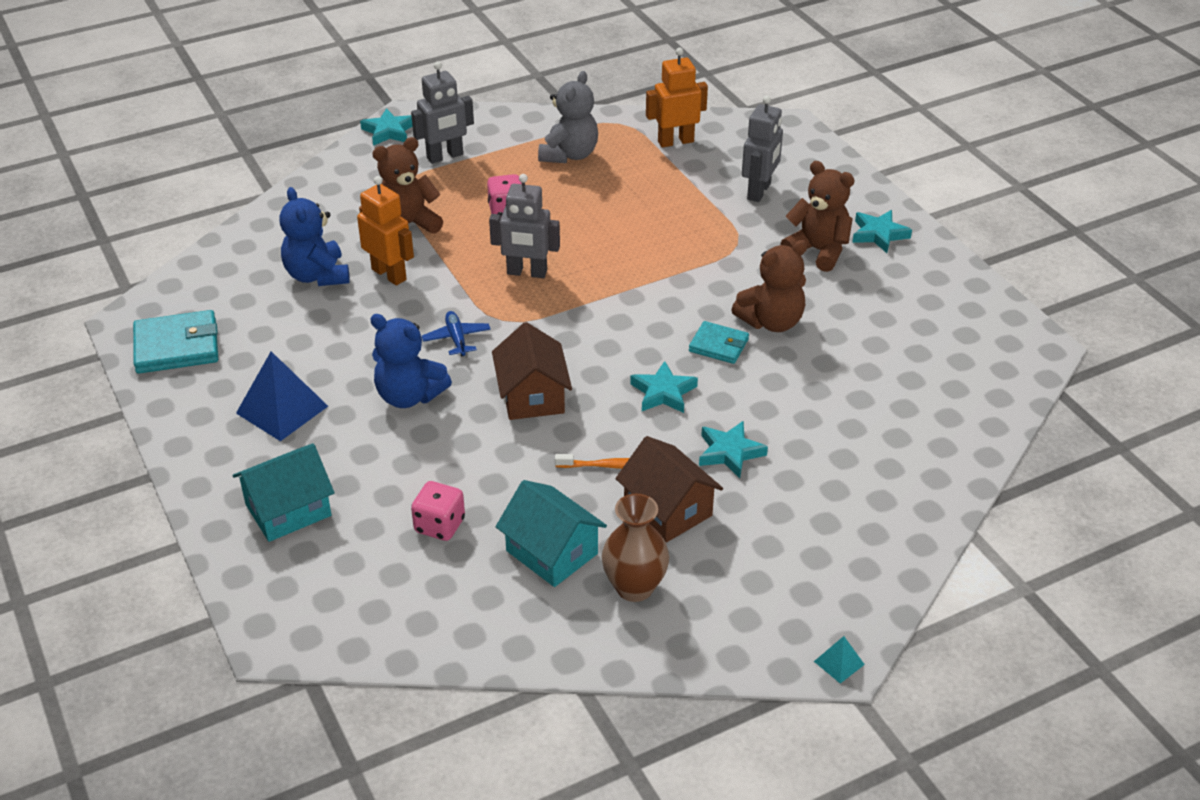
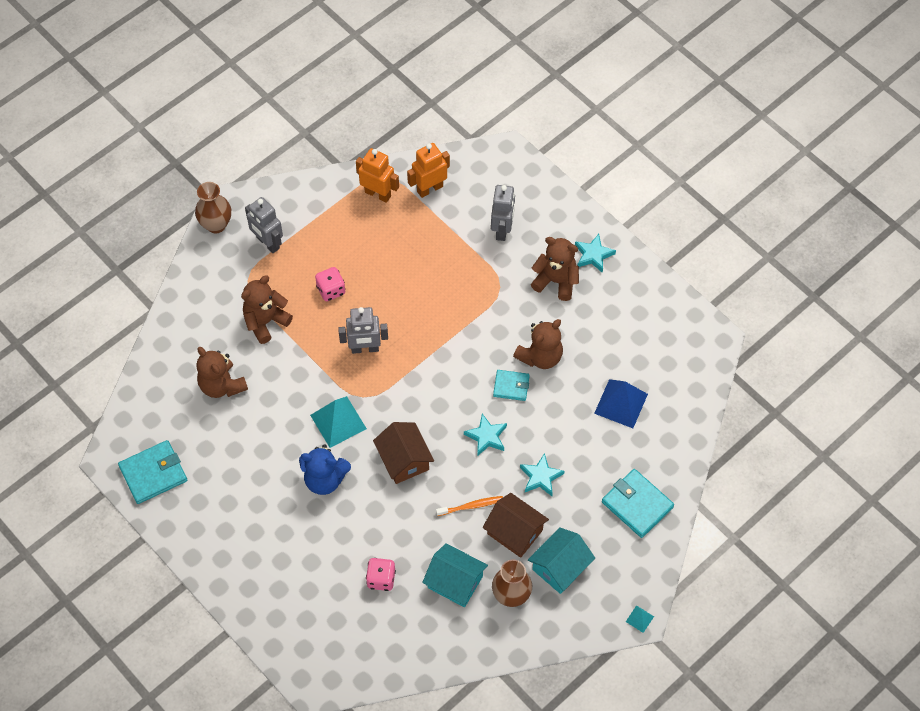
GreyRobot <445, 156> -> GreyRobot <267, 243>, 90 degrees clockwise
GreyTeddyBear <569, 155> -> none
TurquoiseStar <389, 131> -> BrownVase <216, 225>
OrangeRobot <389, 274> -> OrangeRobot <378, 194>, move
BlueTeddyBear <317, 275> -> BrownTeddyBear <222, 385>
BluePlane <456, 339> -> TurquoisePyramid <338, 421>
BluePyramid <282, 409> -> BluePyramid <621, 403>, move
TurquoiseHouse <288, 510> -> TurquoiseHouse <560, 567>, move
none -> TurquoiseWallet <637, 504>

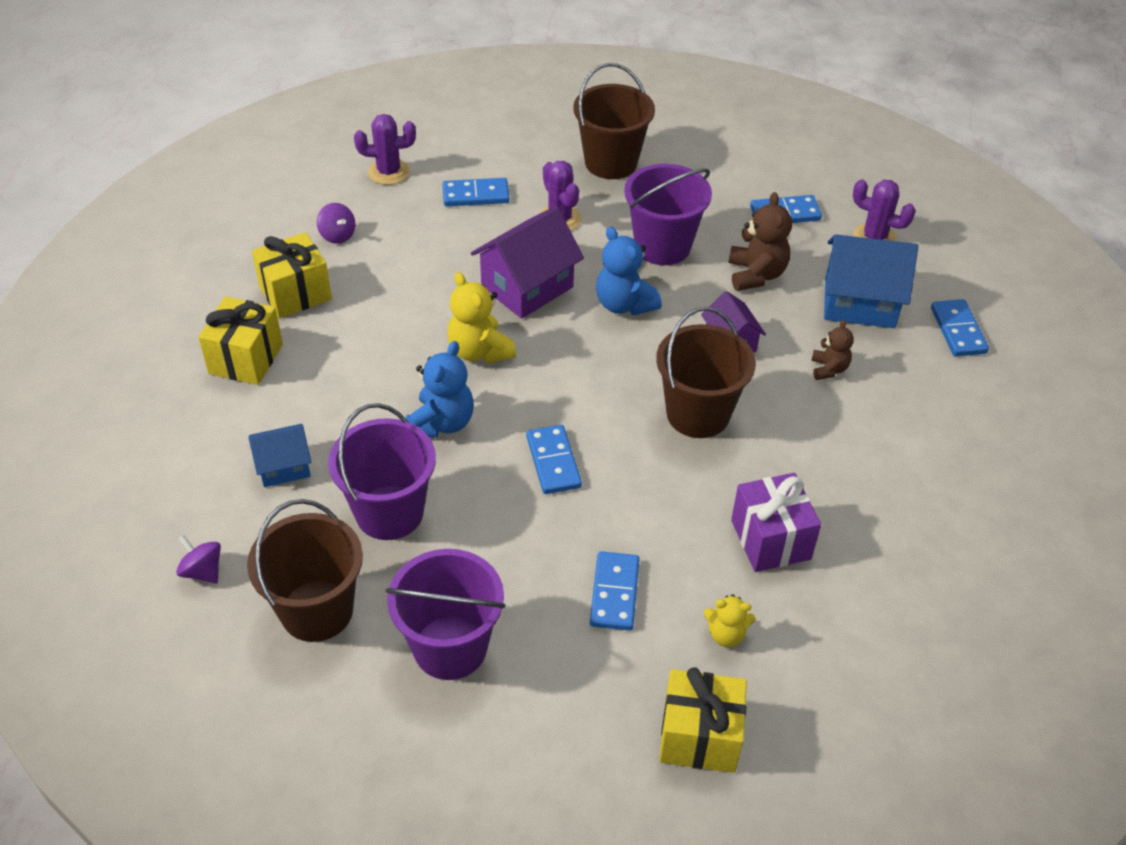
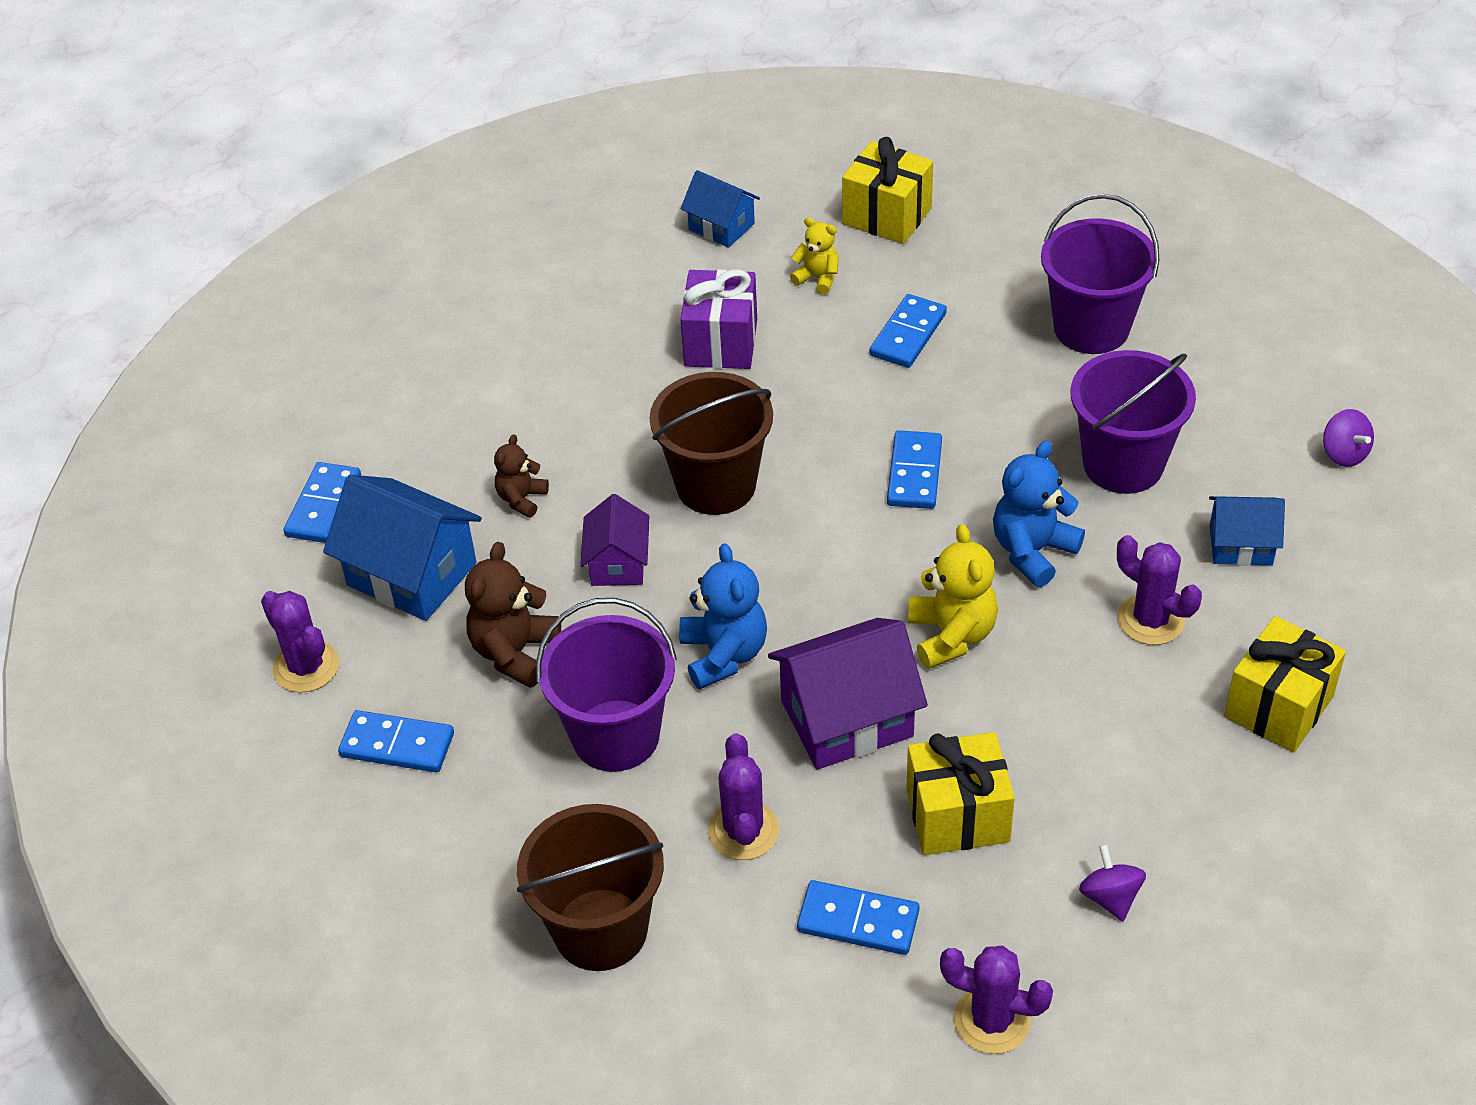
YellowGift <295, 293> -> YellowGift <957, 816>, move
BrownBucket <317, 610> -> none
none -> BlueHouse <721, 227>
none -> PurpleCactus <1151, 620>

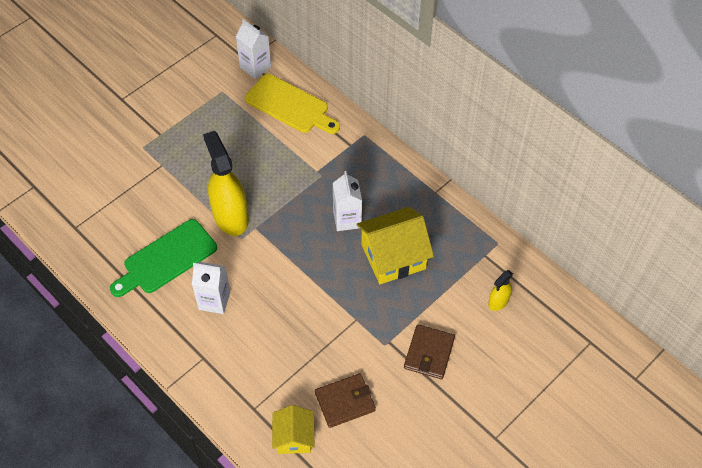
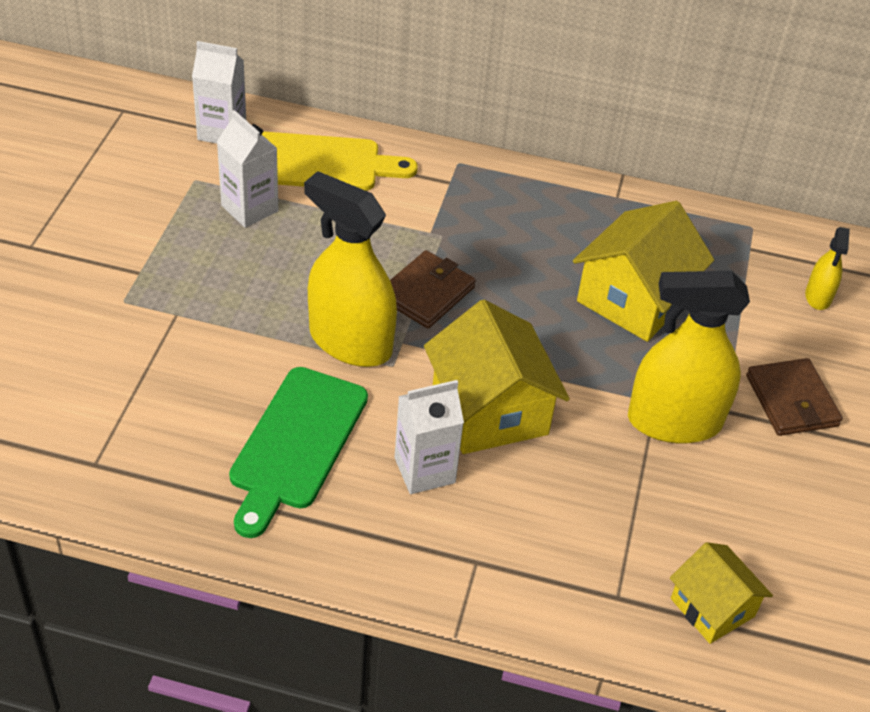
WhiteCarton <347, 219> -> WhiteCarton <249, 208>, move
BrownWallet <345, 401> -> BrownWallet <426, 293>, move
none -> YellowSprayBottle <674, 421>
none -> YellowHouse <489, 410>

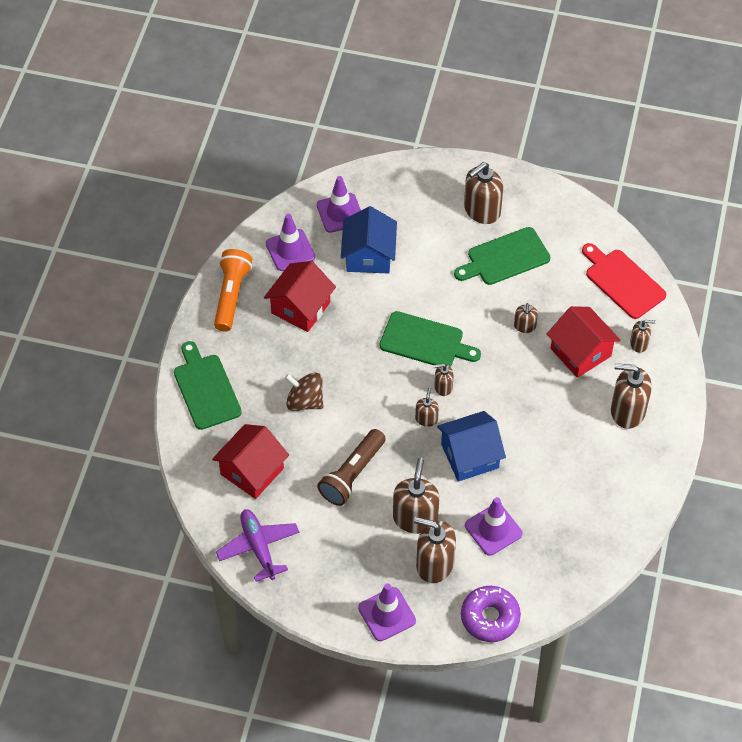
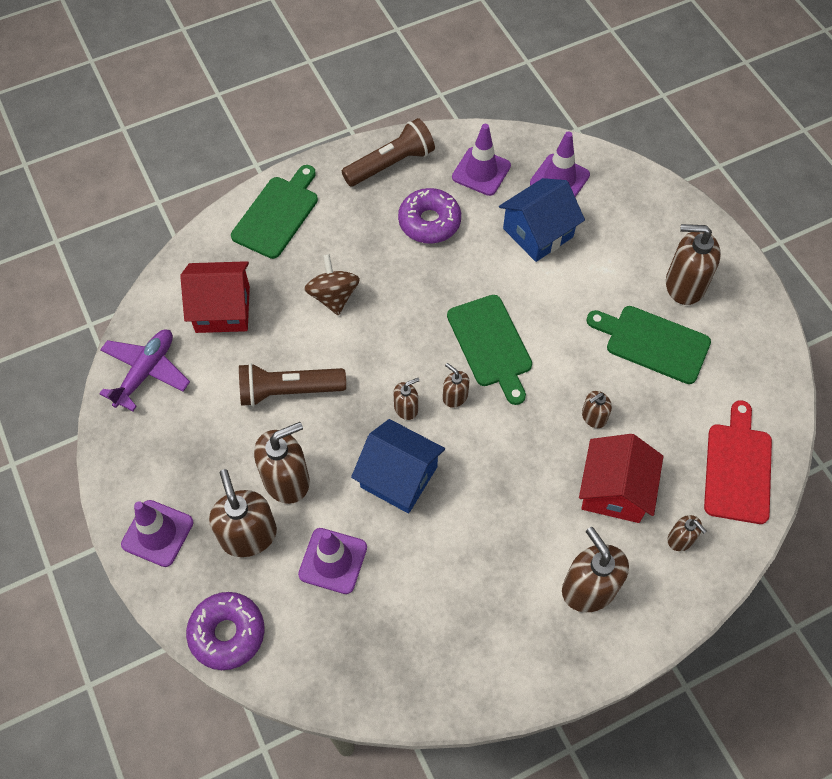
OrangeFlashlight <231, 295> -> BrownFlashlight <391, 164>
RedHouse <300, 307> -> PurpleDonut <429, 222>

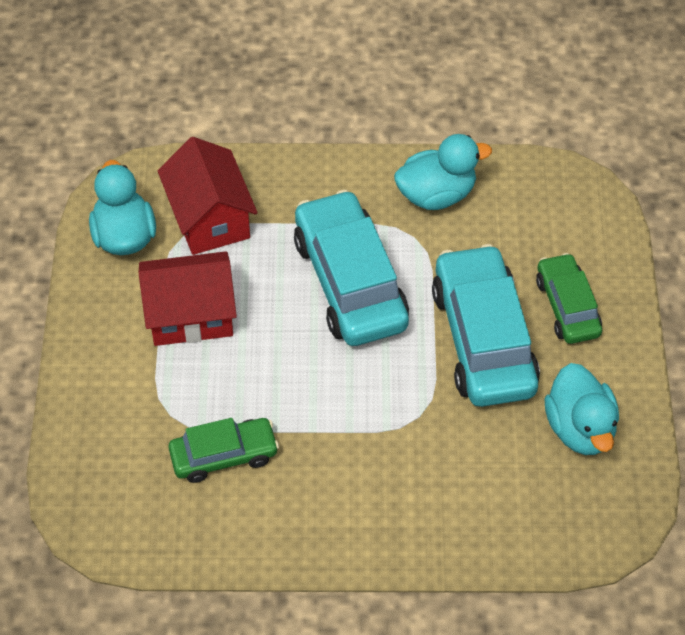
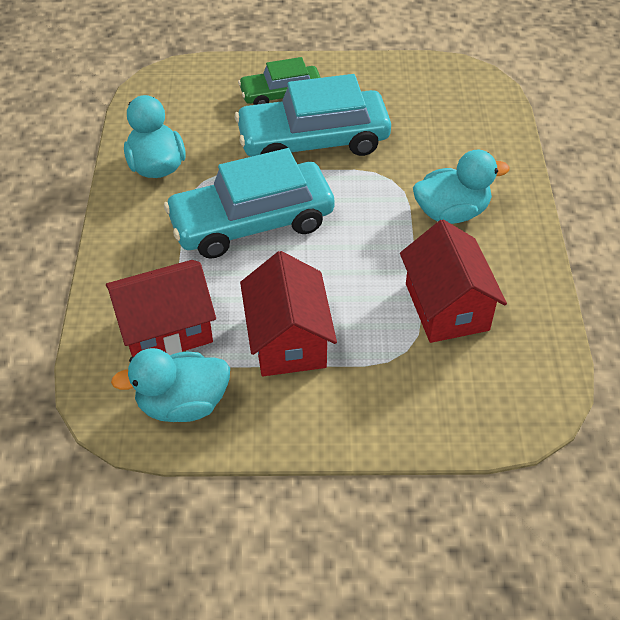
TurquoiseDuck <579, 428> -> TurquoiseDuck <451, 212>, move
GreenCar <224, 455> -> RedHouse <446, 307>

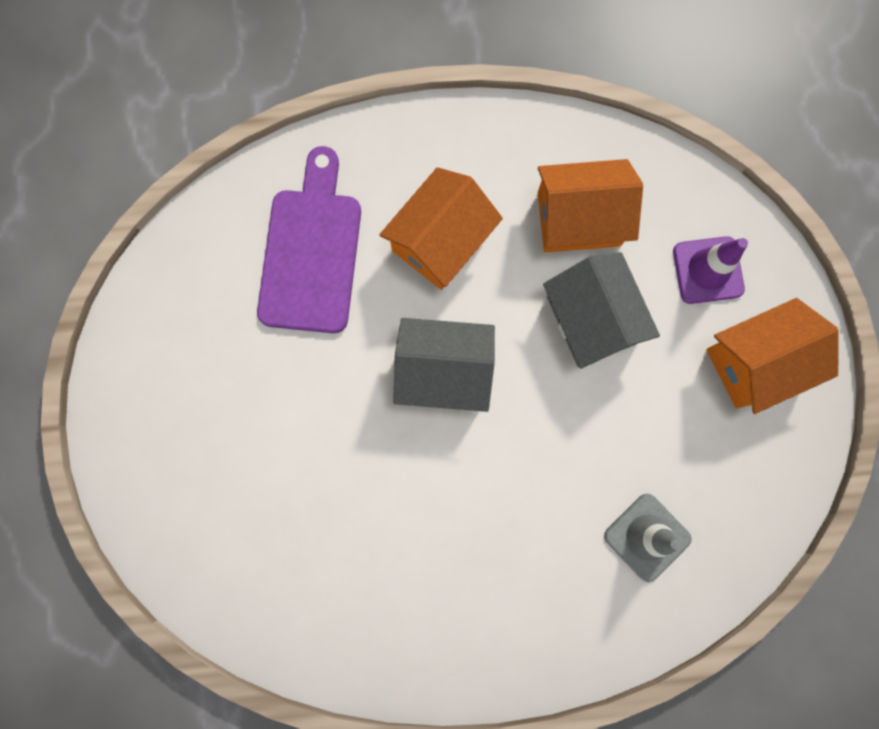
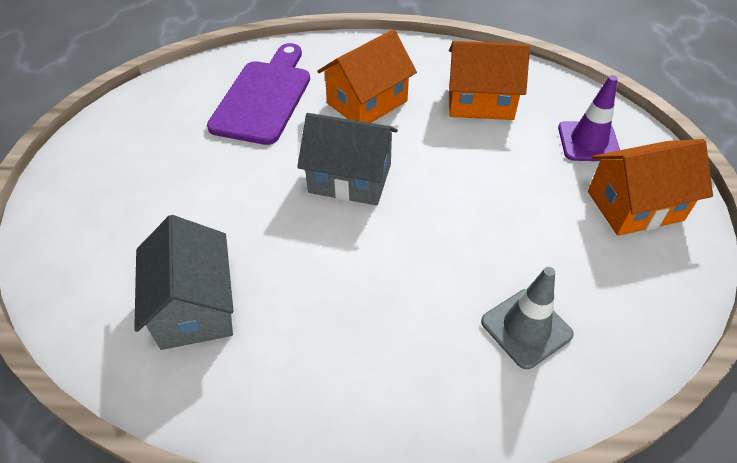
GreyHouse <591, 320> -> GreyHouse <195, 306>, move

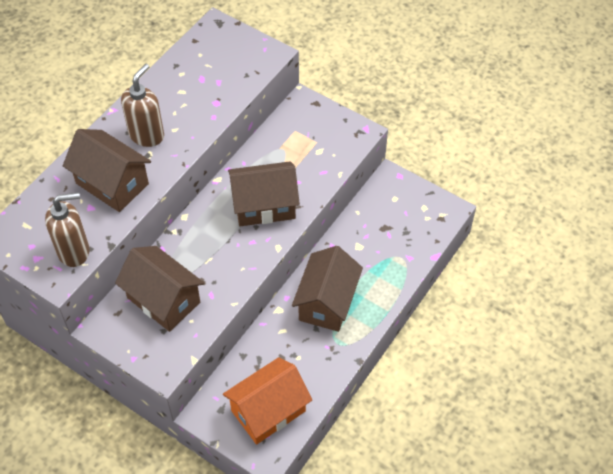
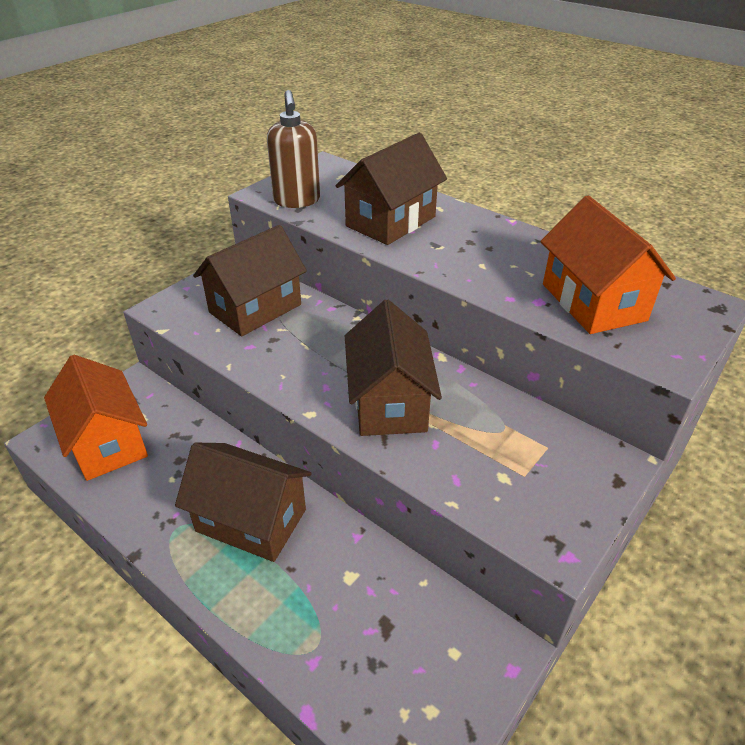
BrownSoapDispenser <147, 135> -> none
none -> OrangeHouse <593, 302>

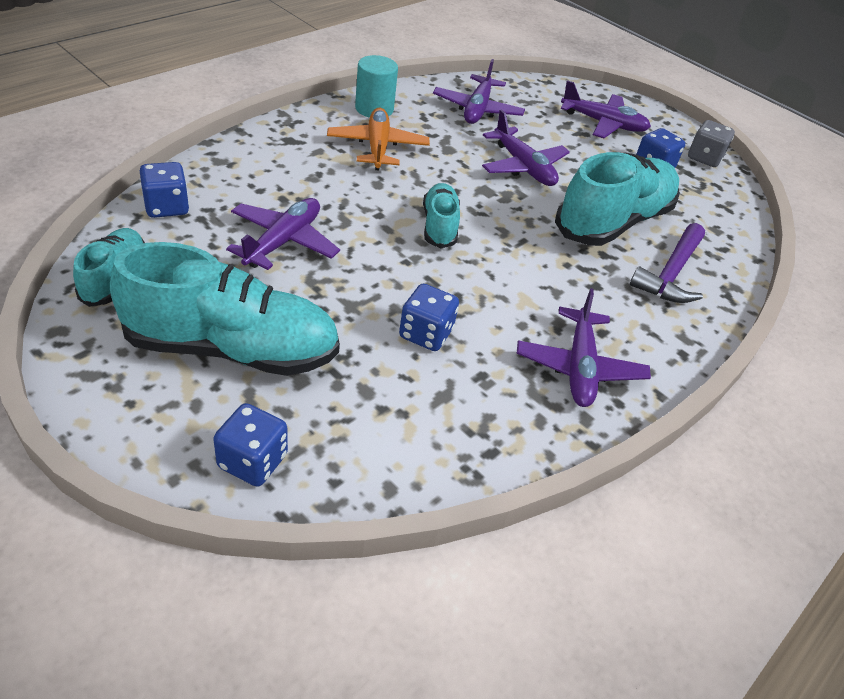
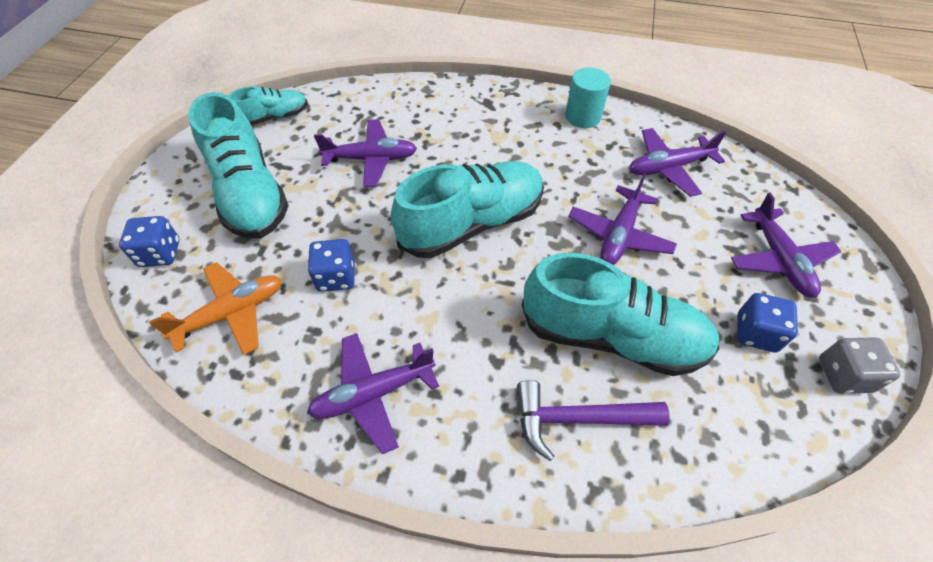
OrangePlane <377, 147> -> OrangePlane <231, 313>, move
BlueDice <167, 207> -> none
TurquoiseShoe <439, 226> -> TurquoiseShoe <472, 224>, x1.89

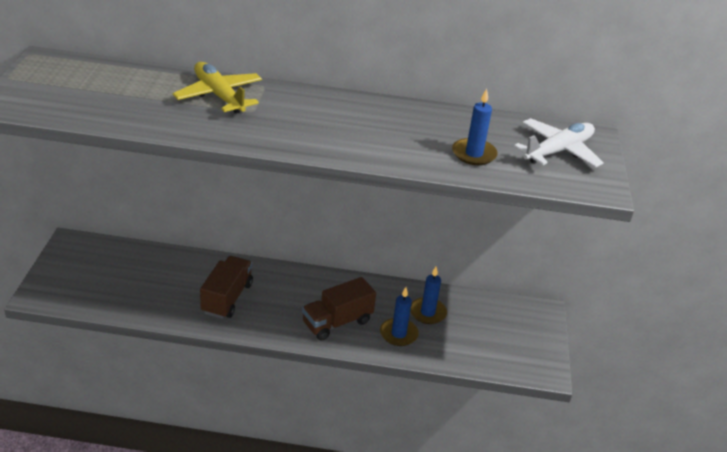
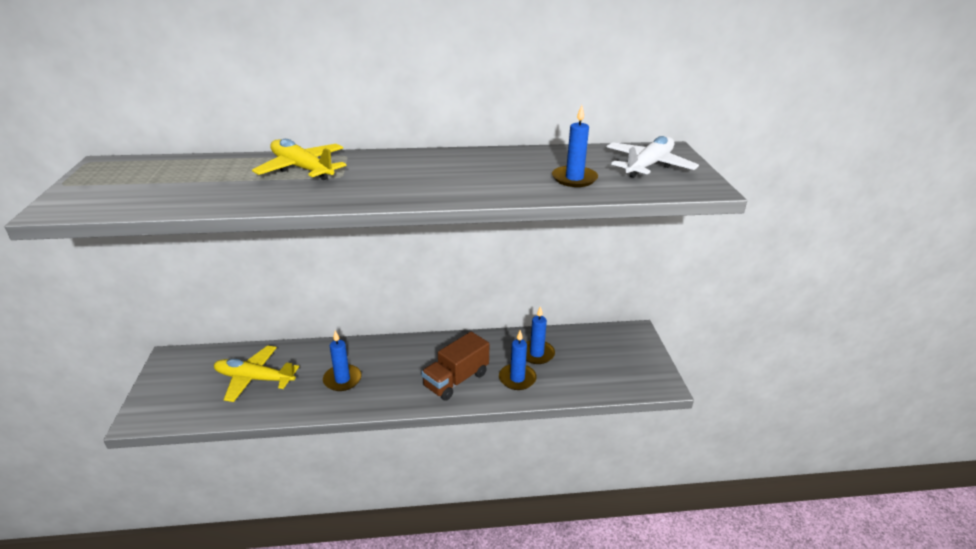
BrownTruck <227, 298> -> BlueCandle <342, 379>
none -> YellowPlane <254, 379>

